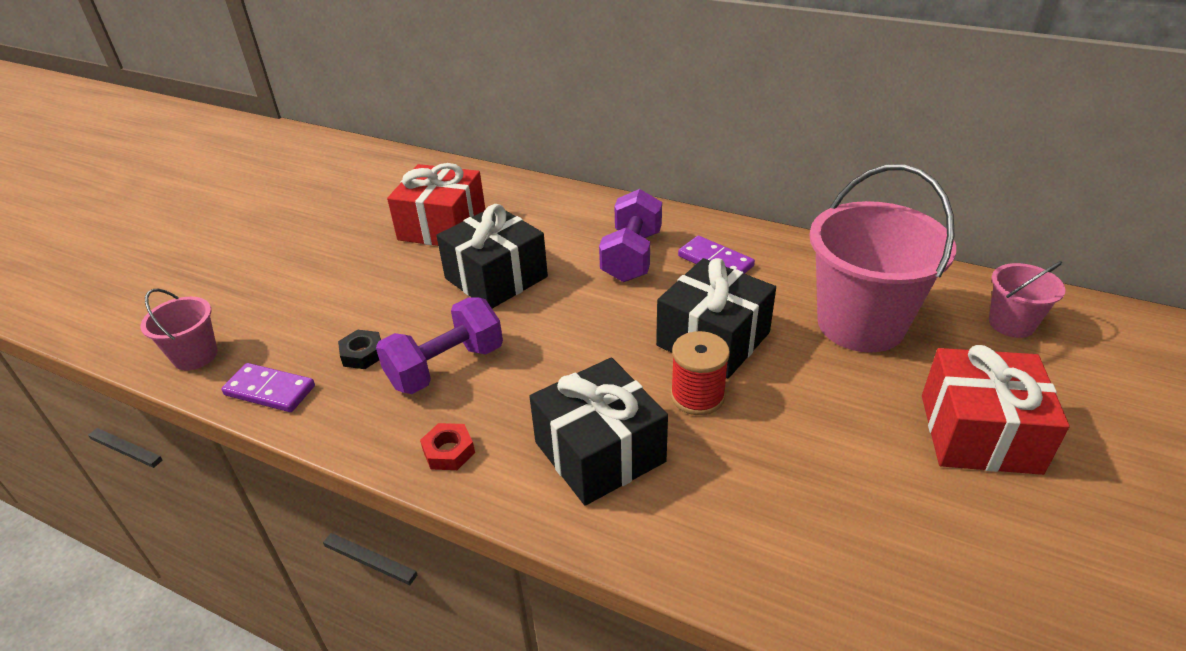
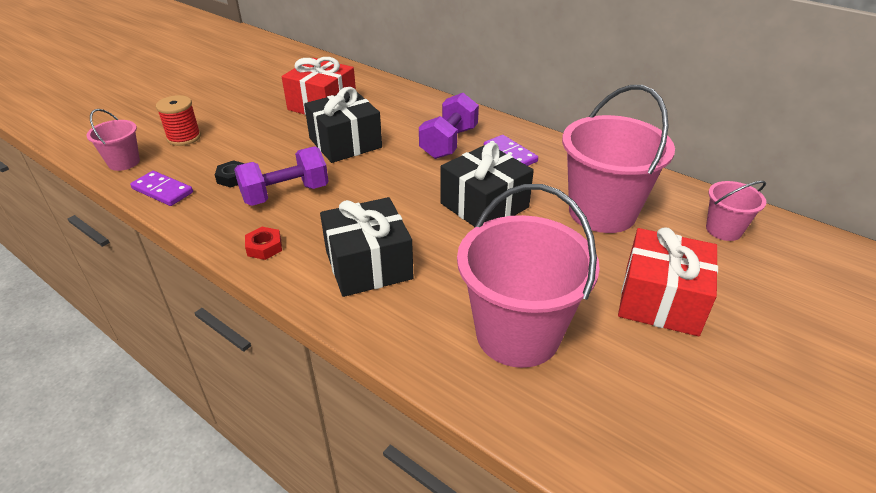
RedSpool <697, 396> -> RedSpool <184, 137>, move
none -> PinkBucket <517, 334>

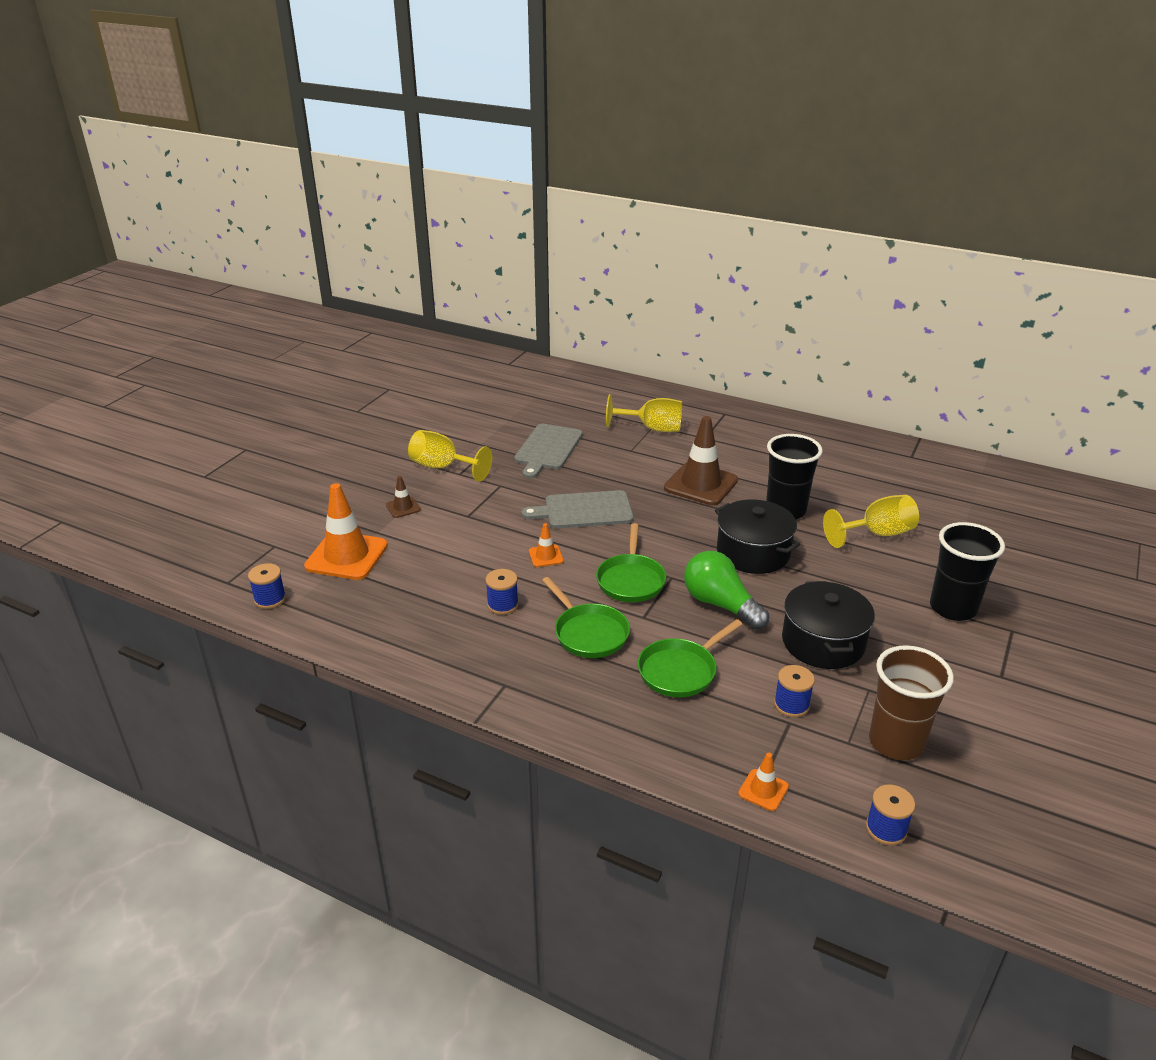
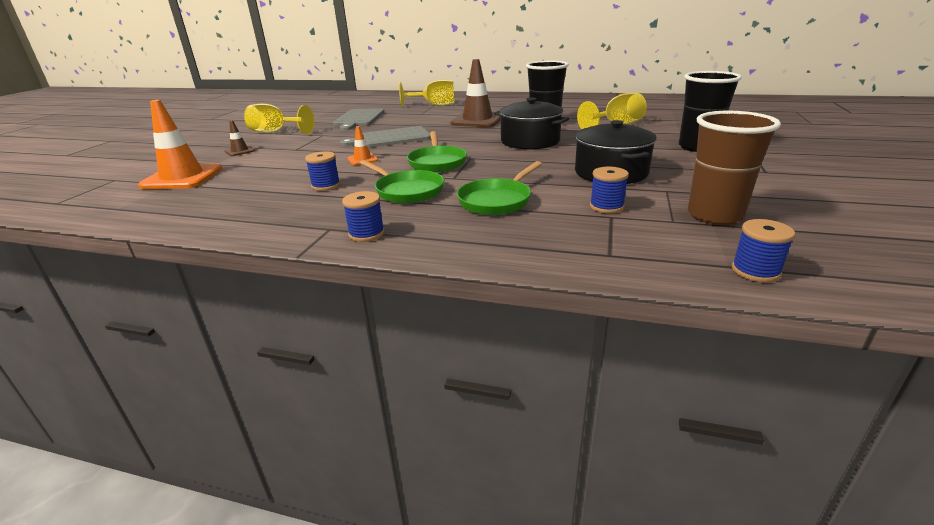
GreenLightBulb <720, 604> -> none
BlueSpool <270, 599> -> BlueSpool <366, 234>, move
OrangeTrafficCone <763, 790> -> none

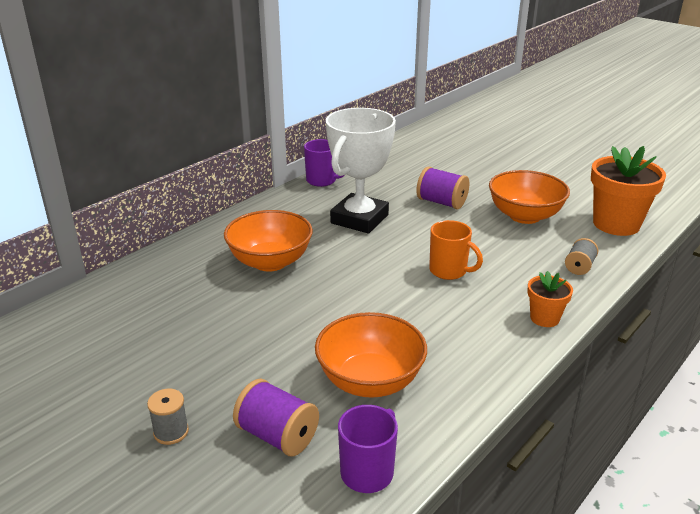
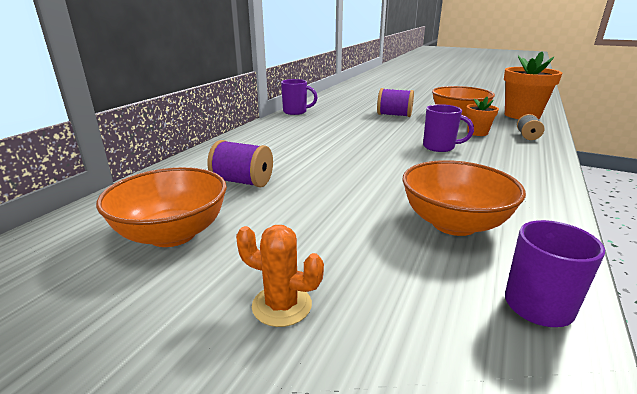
WhiteTrophy <359, 219> -> none
OrangeBowl <270, 262> -> OrangeBowl <172, 234>, move
OrangeMug <449, 271> -> PurpleMug <440, 147>
OrangeFlowerPot <544, 318> -> OrangeFlowerPot <477, 133>, move
PurpleSpool <277, 436> -> PurpleSpool <243, 182>, move
GreySpool <171, 432> -> OrangeCactus <282, 305>

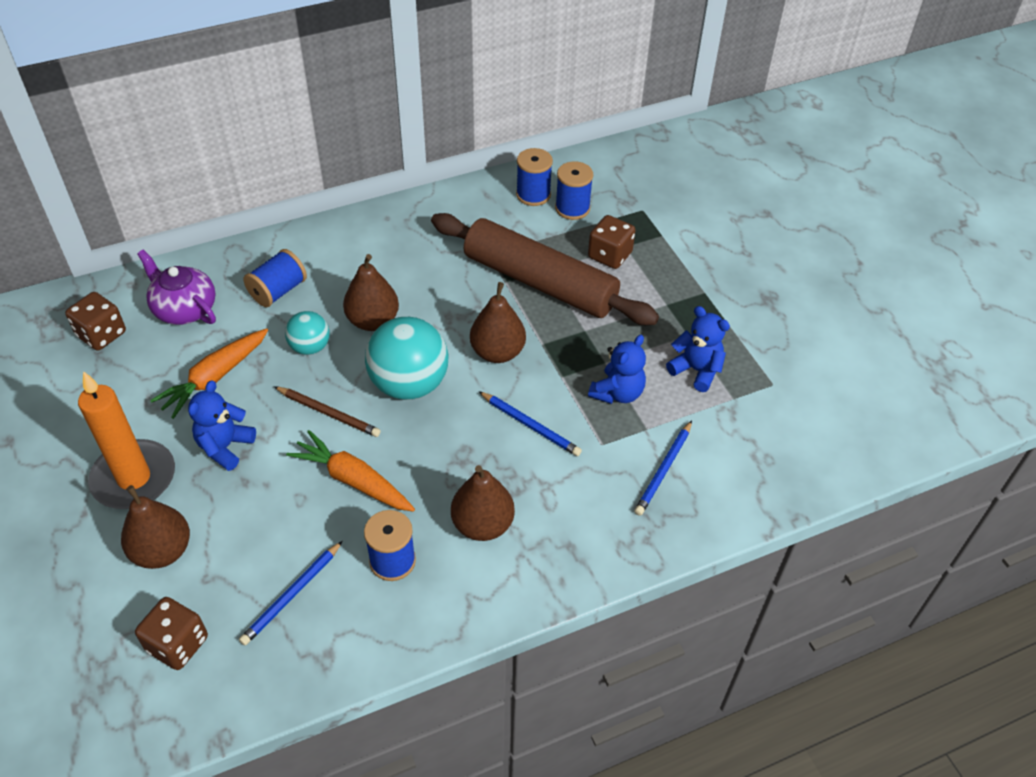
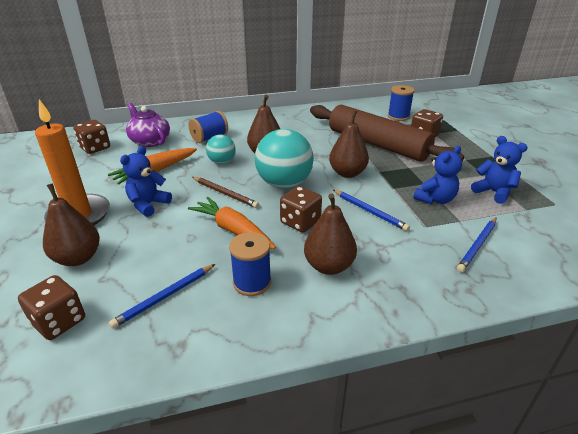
BlueSpool <533, 195> -> none
none -> BrownDice <300, 222>

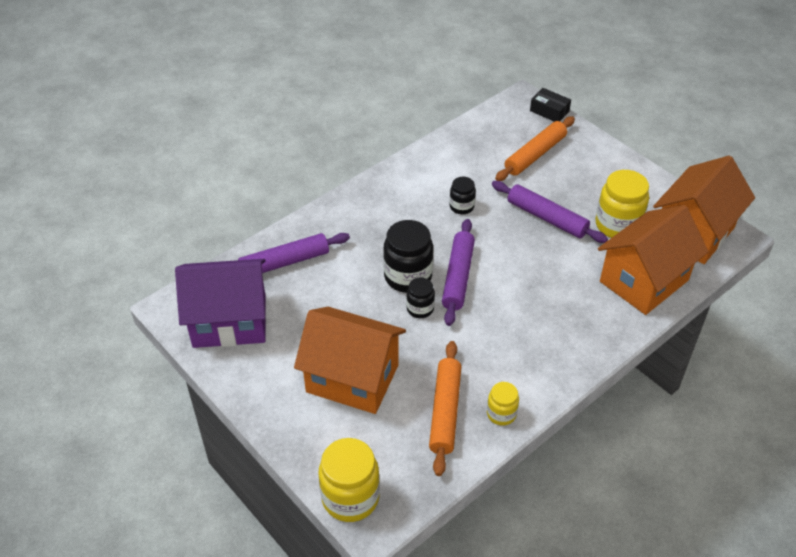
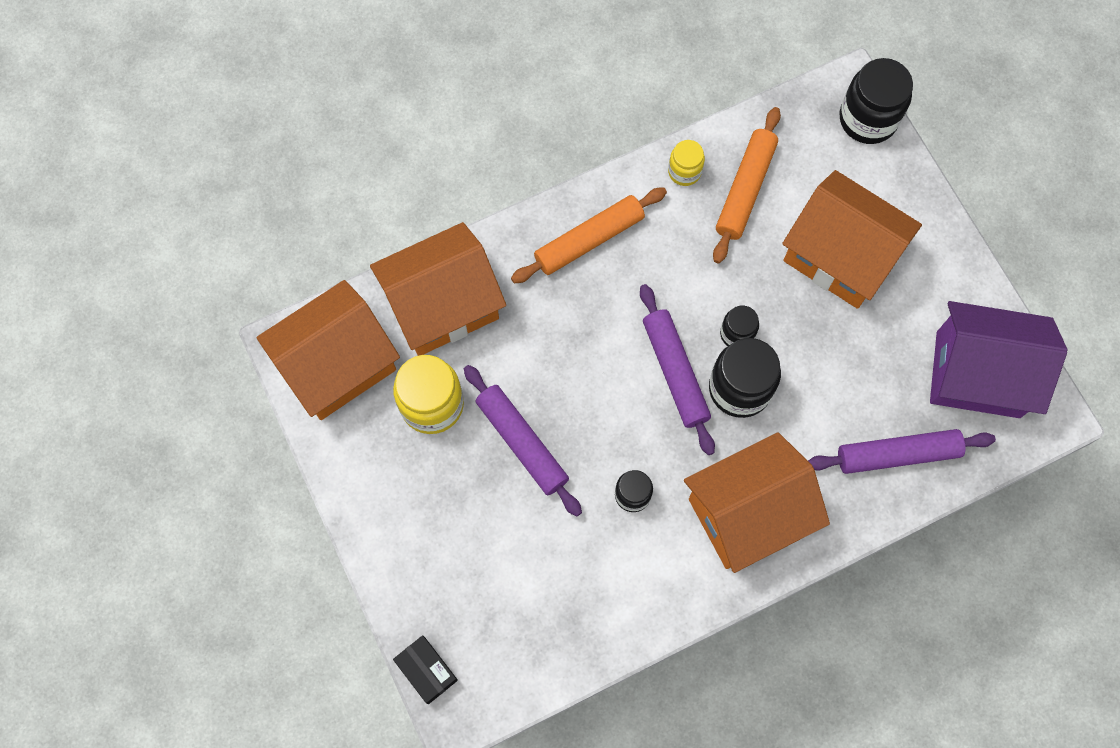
OrangeRollingPin <535, 155> -> OrangeRollingPin <589, 239>, move
PurpleRollingPin <457, 277> -> PurpleRollingPin <675, 372>, 45 degrees counterclockwise
YellowJar <350, 498> -> BlackJar <868, 119>
none -> OrangeHouse <747, 513>

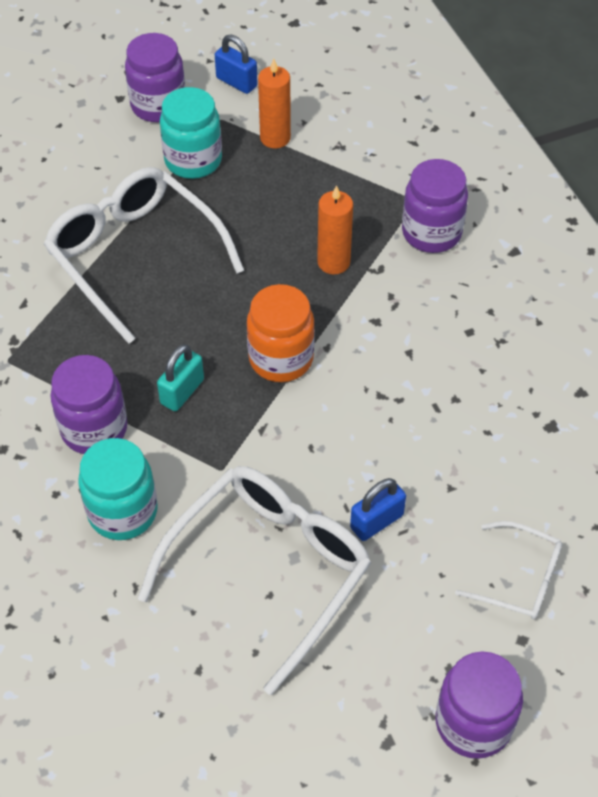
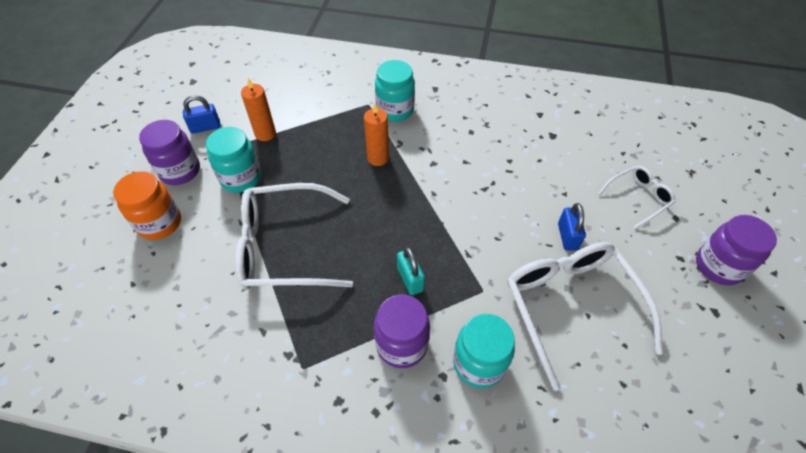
PurpleJar <431, 233> -> TurquoiseJar <395, 110>
OrangeJar <281, 358> -> OrangeJar <159, 223>, move

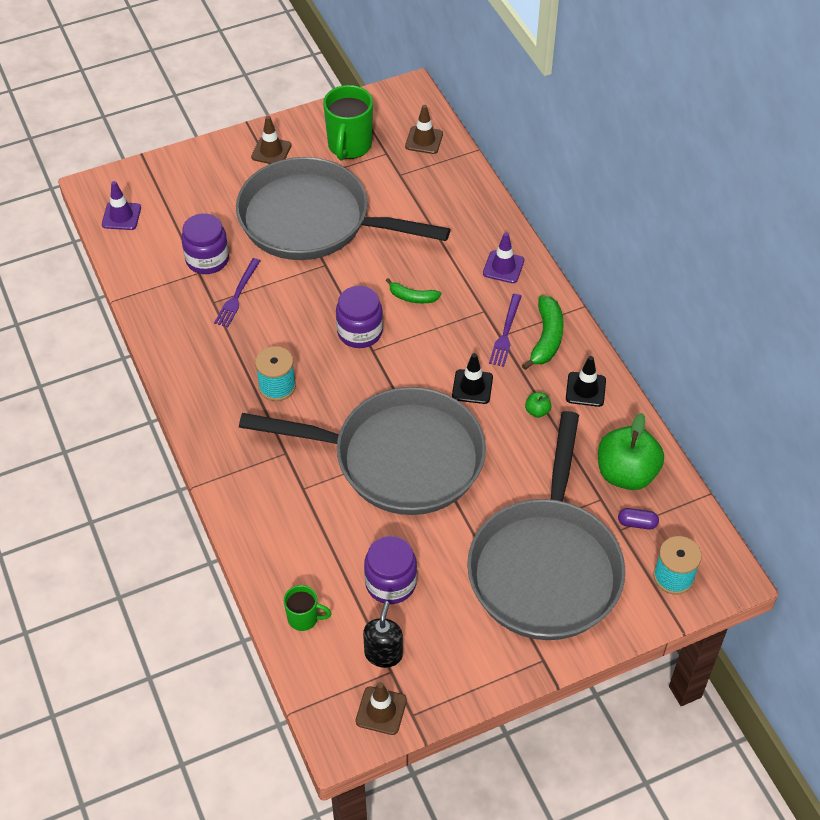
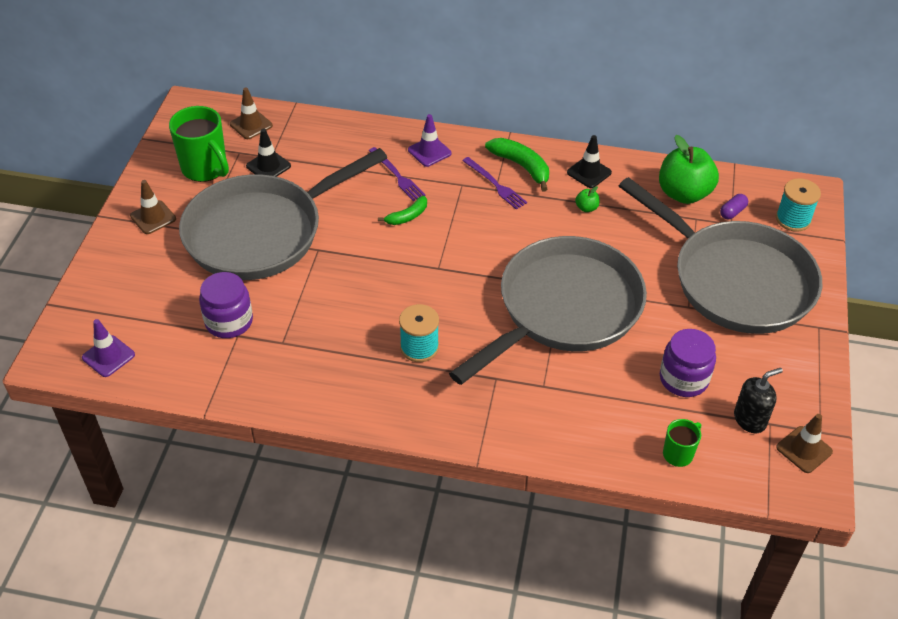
PurpleFork <237, 295> -> PurpleFork <397, 176>, move
PurpleJar <360, 332> -> none
BlackTrafficCone <472, 387> -> BlackTrafficCone <268, 166>, move
BlackSoapDispenser <383, 654> -> BlackSoapDispenser <750, 419>, 105 degrees clockwise

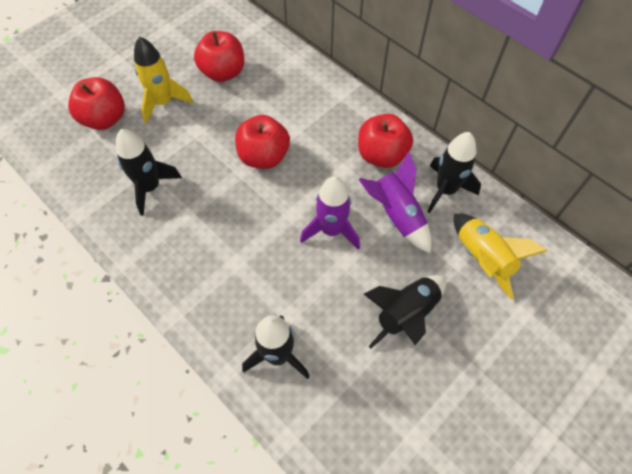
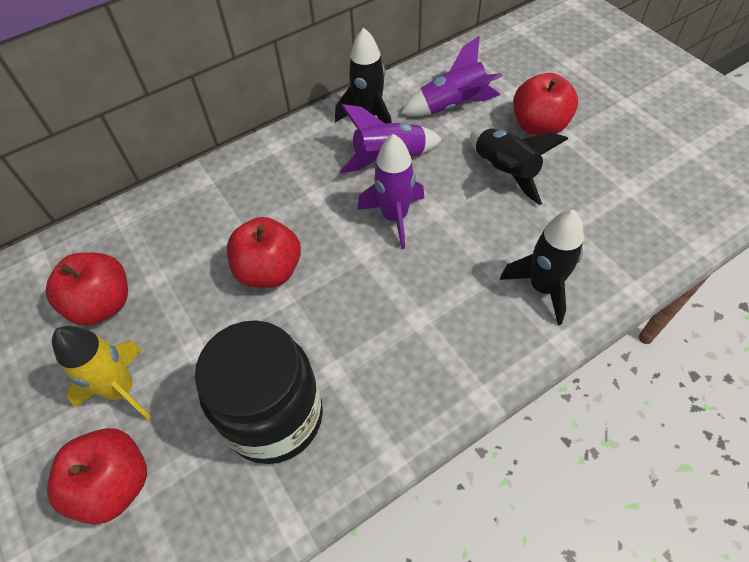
RedApple <381, 155> -> RedApple <539, 126>, move
BlackRocket <150, 187> -> BlackJar <274, 416>
YellowRocket <482, 258> -> PurpleRocket <452, 106>

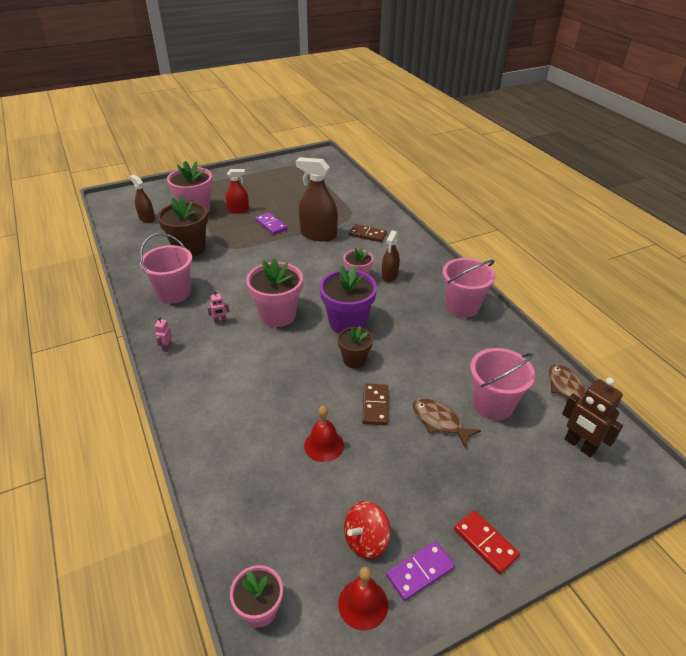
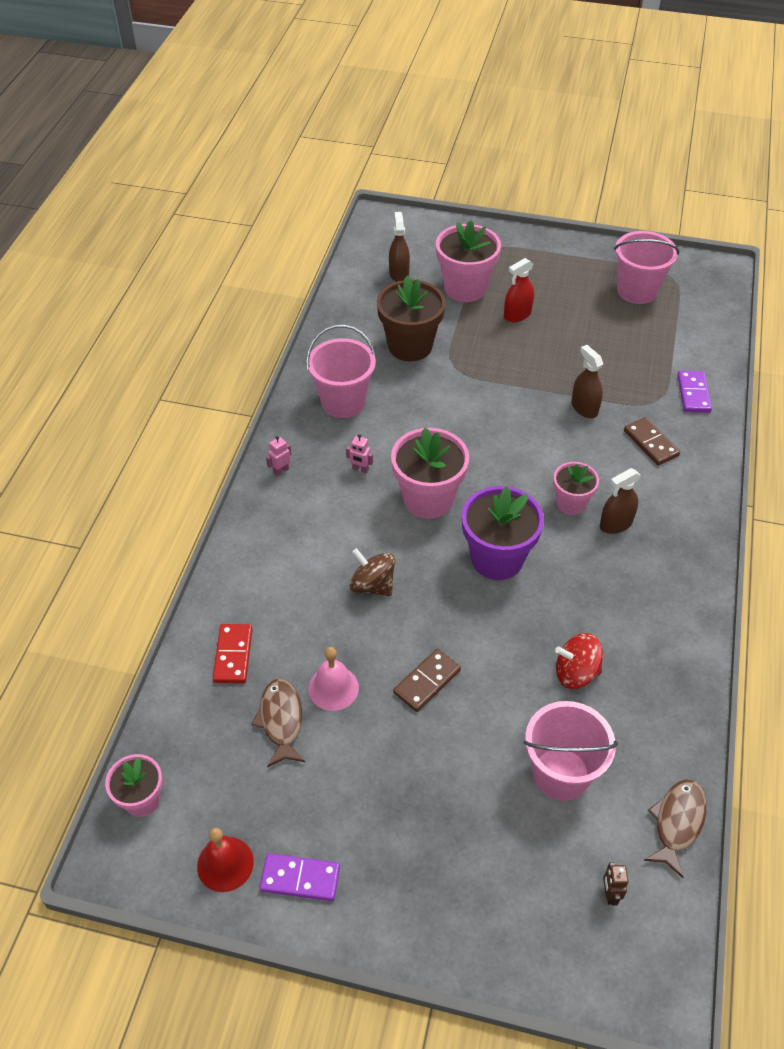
BrownSprayBottle <318, 234> -> BrownSprayBottle <584, 408>, x0.58
RedSprayBottle <238, 210> -> RedSprayBottle <517, 315>, 120 degrees clockwise
PurpleDomino <271, 225> -> PurpleDomino <693, 394>, move
PinkBucket <462, 306> -> PinkBucket <637, 291>, move
BrownFlowerPot <354, 360> -> none
BrownRobot <579, 445> -> BrownRobot <609, 894>, x0.48
BrownFish <439, 421> -> BrownFish <281, 720>, move
RedBell <324, 445> -> PinkBell <333, 688>
RedSpinningTop <366, 540> -> RedSpinningTop <576, 672>, move
RedDomino <485, 543> -> RedDomino <233, 655>, move
none -> BrownSpinningTop <372, 585>

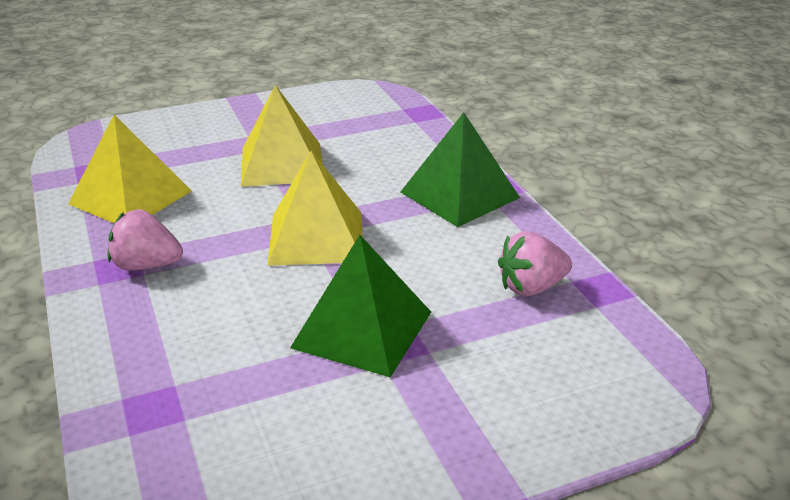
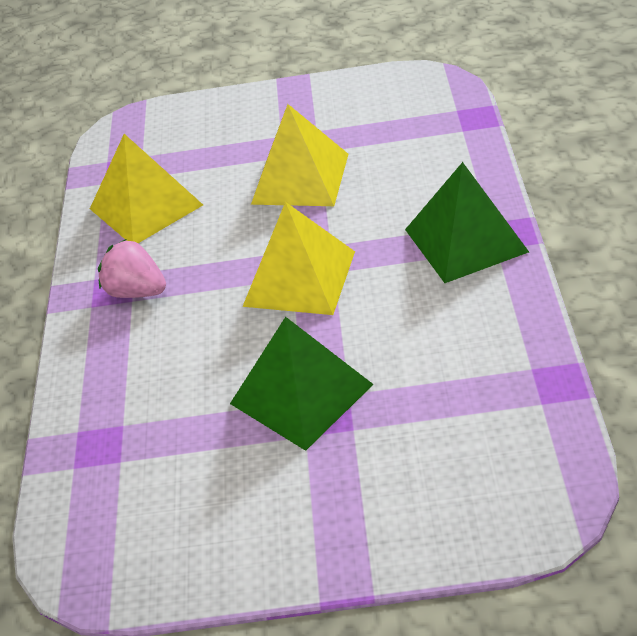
PinkStrawberry <531, 287> -> none

